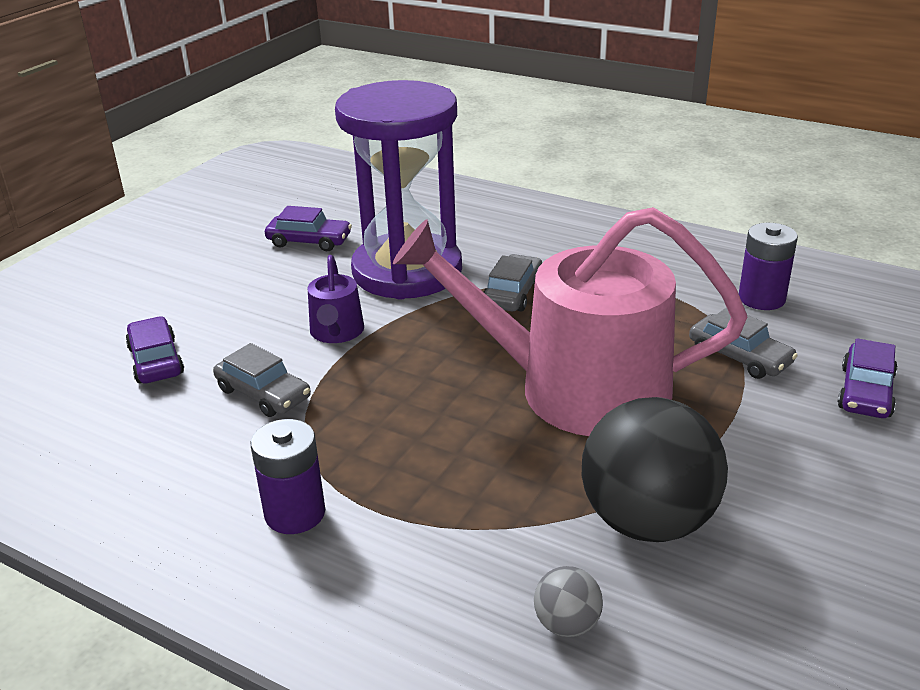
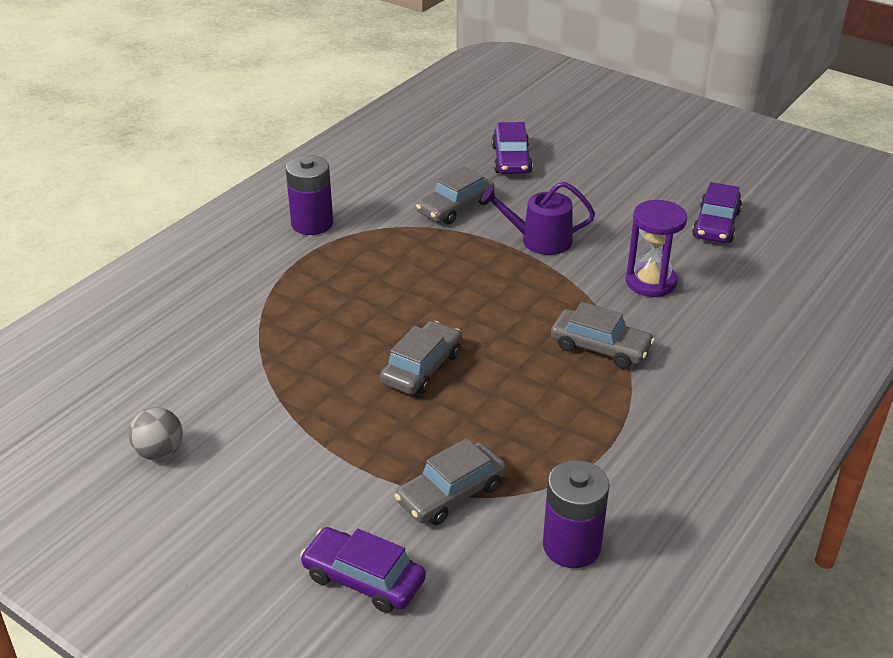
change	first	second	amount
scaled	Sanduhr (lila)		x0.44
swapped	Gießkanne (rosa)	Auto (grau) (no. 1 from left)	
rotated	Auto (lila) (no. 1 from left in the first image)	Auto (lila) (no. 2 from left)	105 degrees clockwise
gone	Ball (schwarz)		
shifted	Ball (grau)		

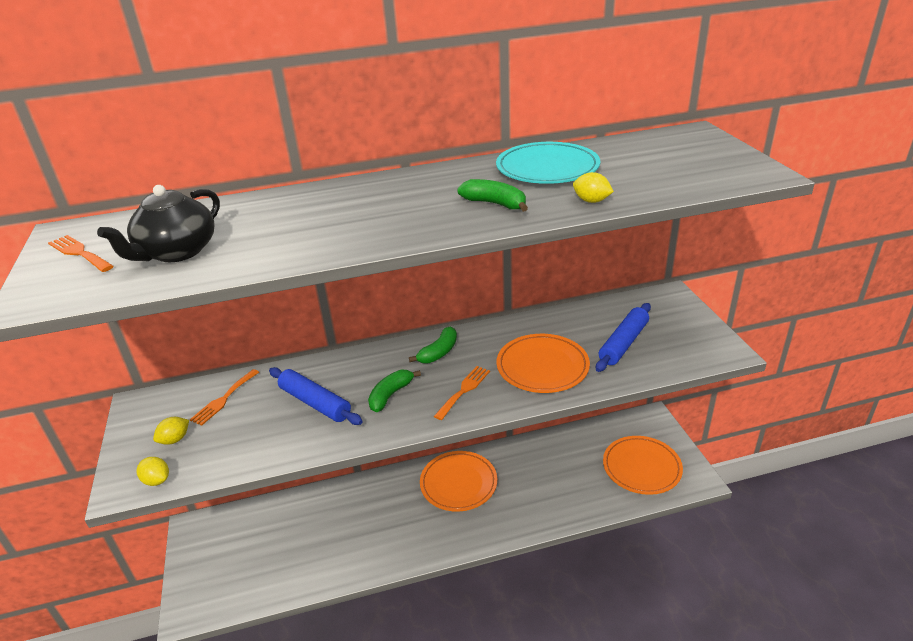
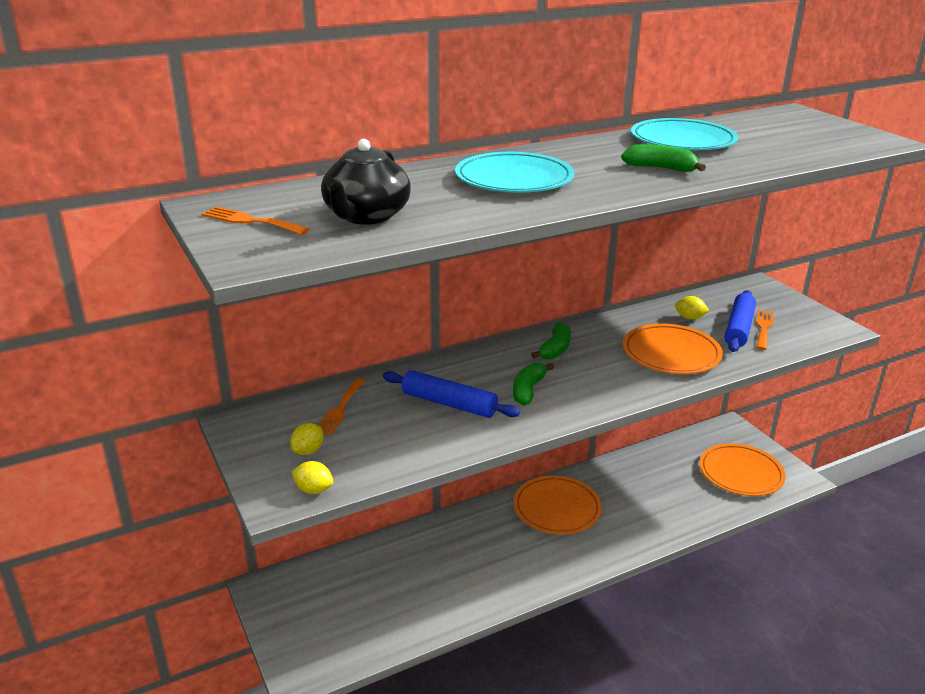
change	first	second	amount
shifted	Zitrone (gelb) (no. 3 from left)		
shifted	Gabel (orange) (no. 3 from left)		
new		Teller (türkis) (no. 1 from left)	

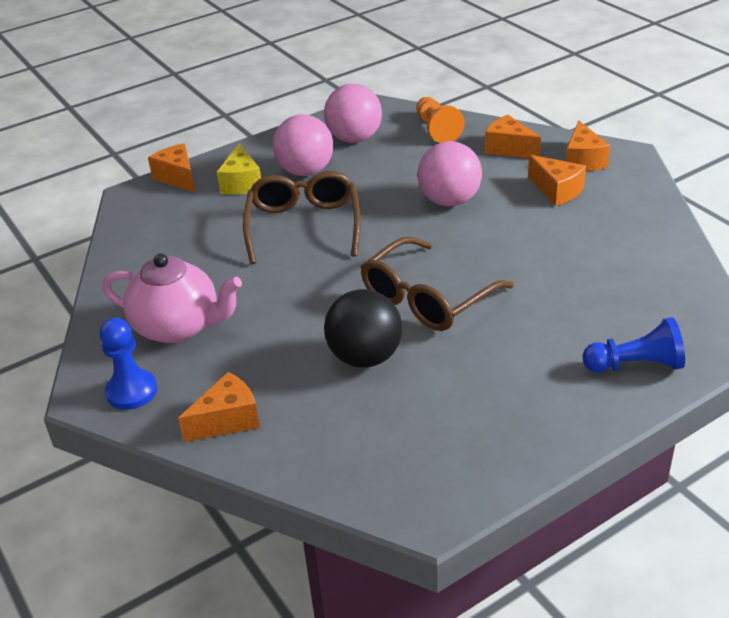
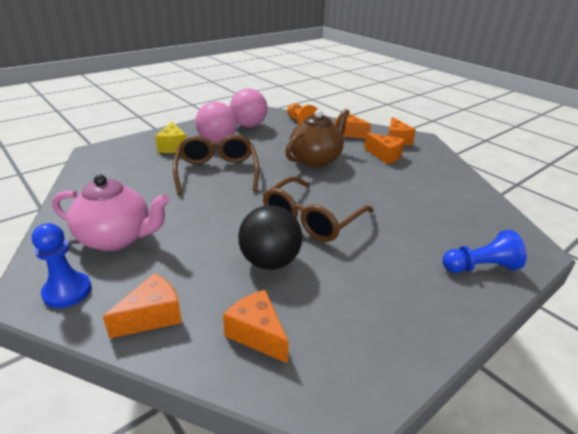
change	first	second	amount
swapped	Ball (rosa) (no. 3 from left)	Teekanne (braun)	
shifted	Käse (orange) (no. 1 from left in the first image)	Käse (orange) (no. 2 from left)	

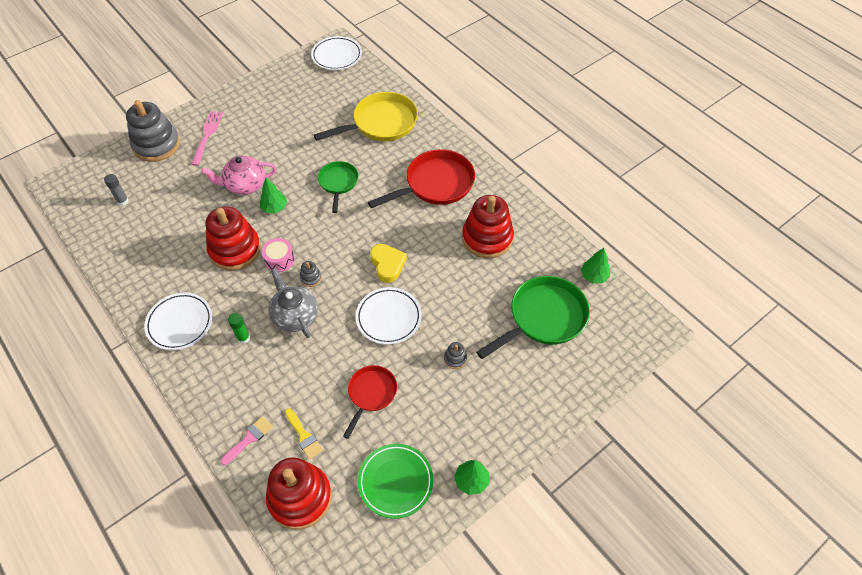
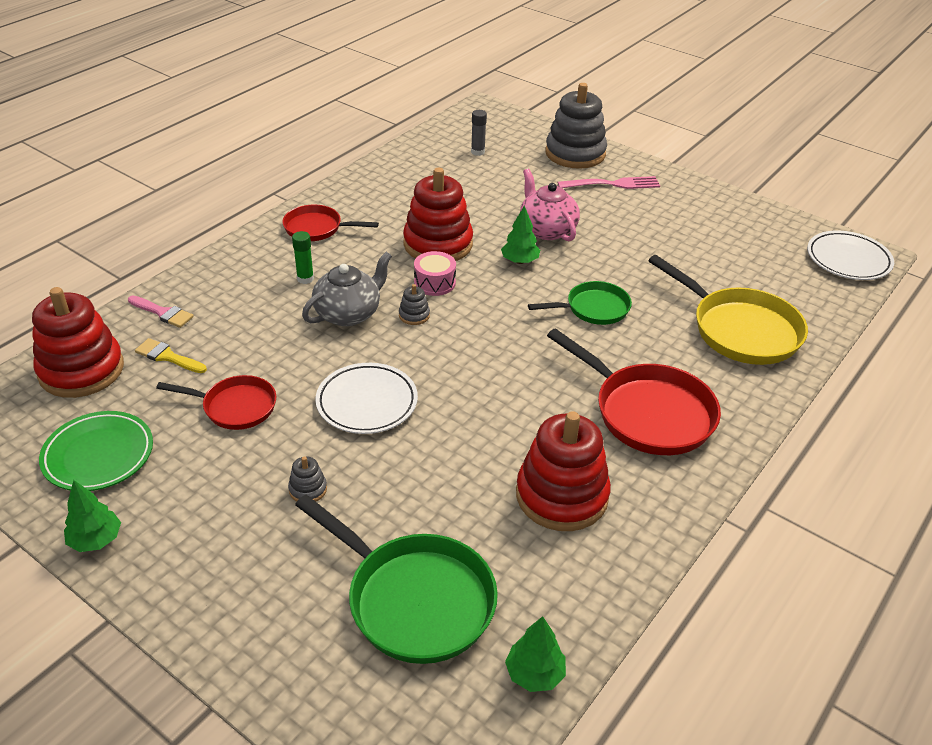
change	first	second	amount
gone	Herz (gelb)		
swapped	Teller (weiß) (no. 1 from left)	Pfanne (rot) (no. 2 from left)	
rotated	Pinsel (gelb)		75 degrees clockwise

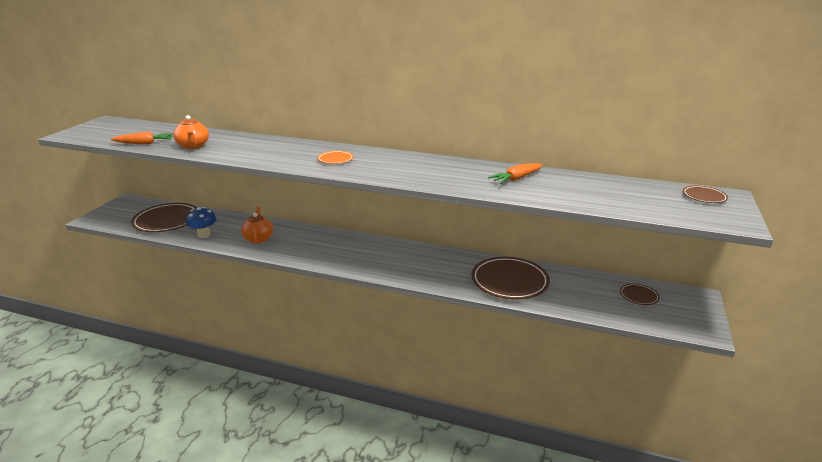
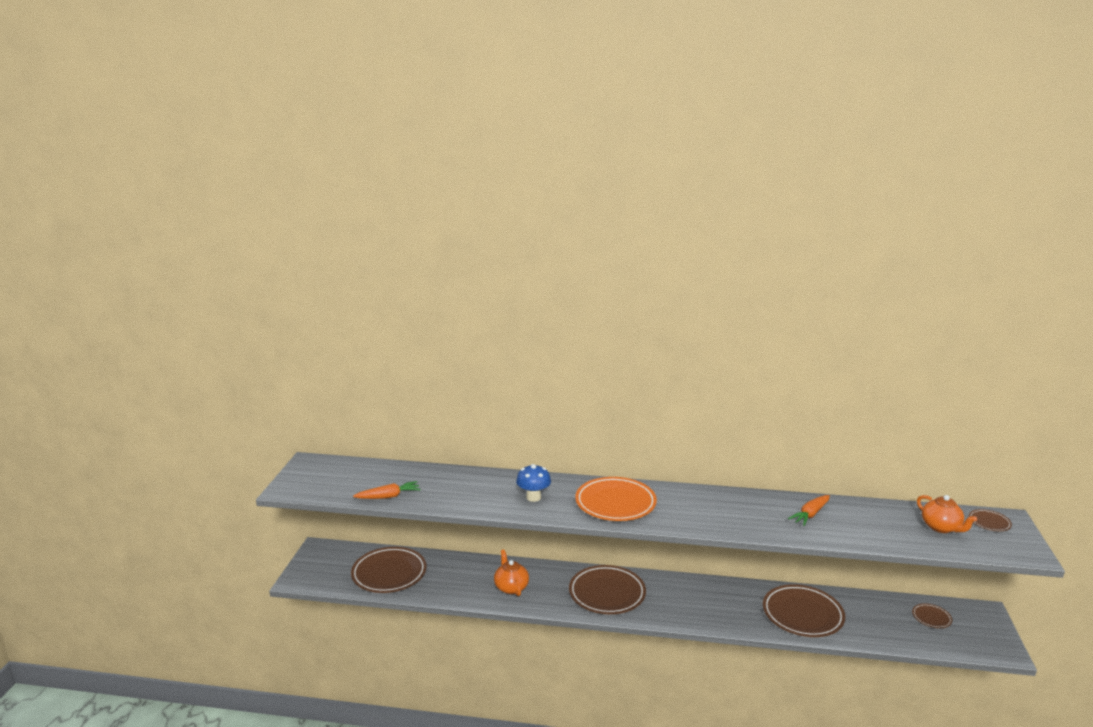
change	first	second	amount
shifted	Teekanne (orange) (no. 1 from left in the first image)	Teekanne (orange) (no. 2 from left)	
scaled	Teller (orange)		x2.15
shifted	Pilz (blau)		
new		Teller (braun) (no. 2 from left)	

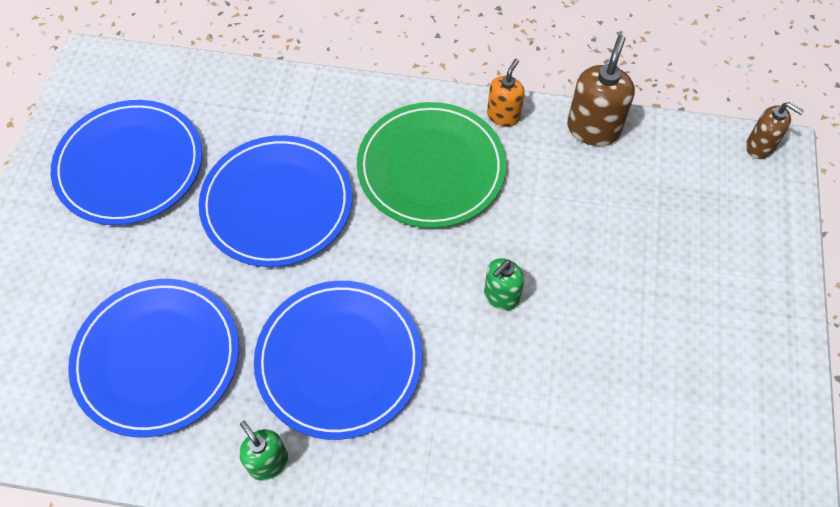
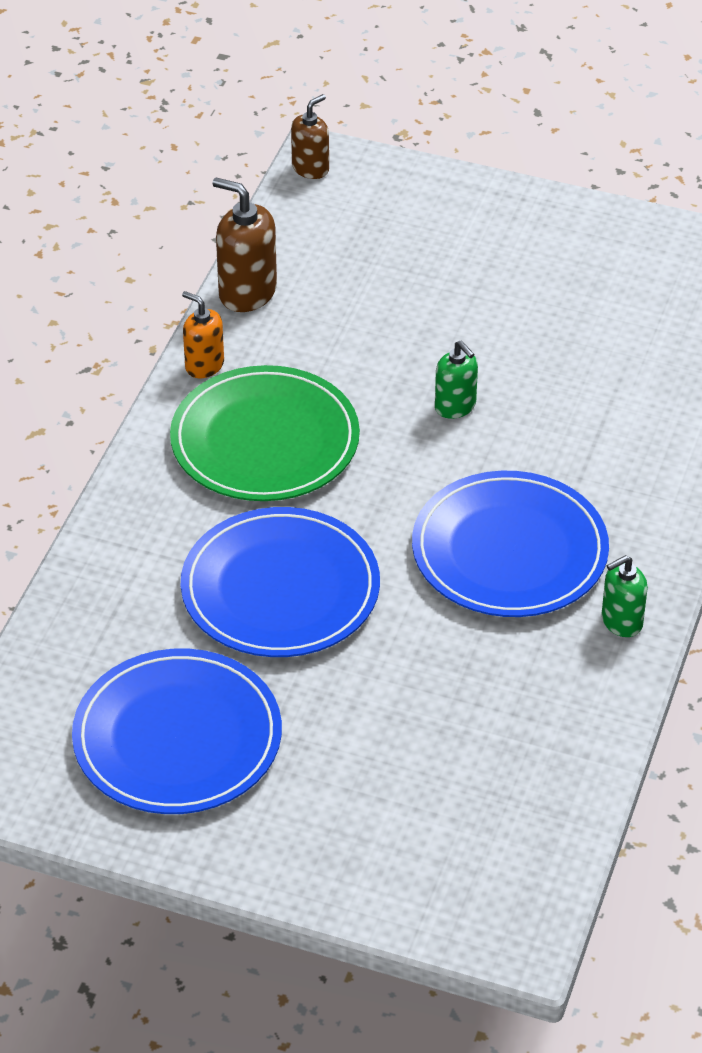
change	first	second	amount
gone	Teller (blau) (no. 2 from left)		

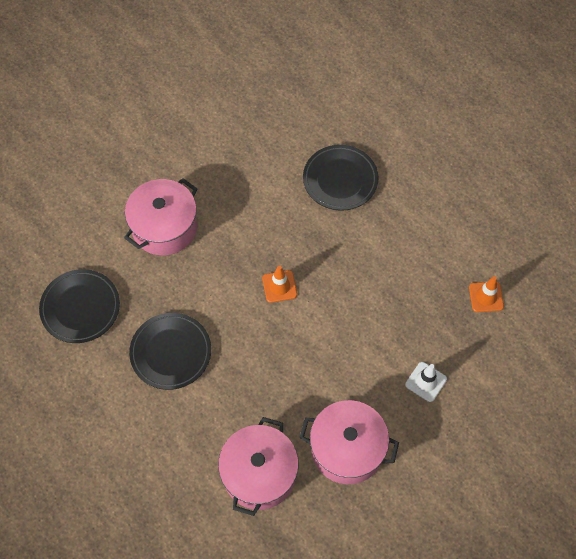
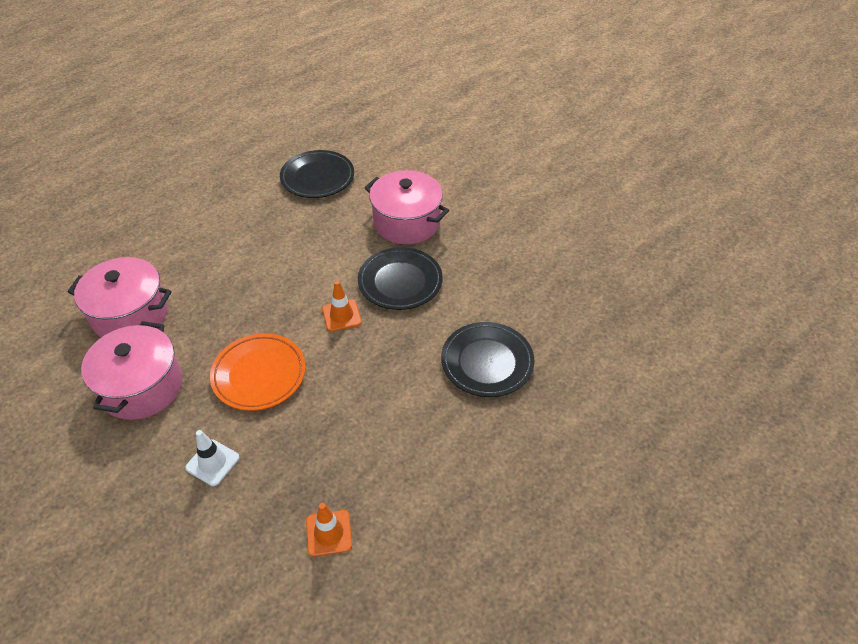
change	first	second	amount
shifted	Teller (schwarz) (no. 2 from left)		
new		Teller (orange)	

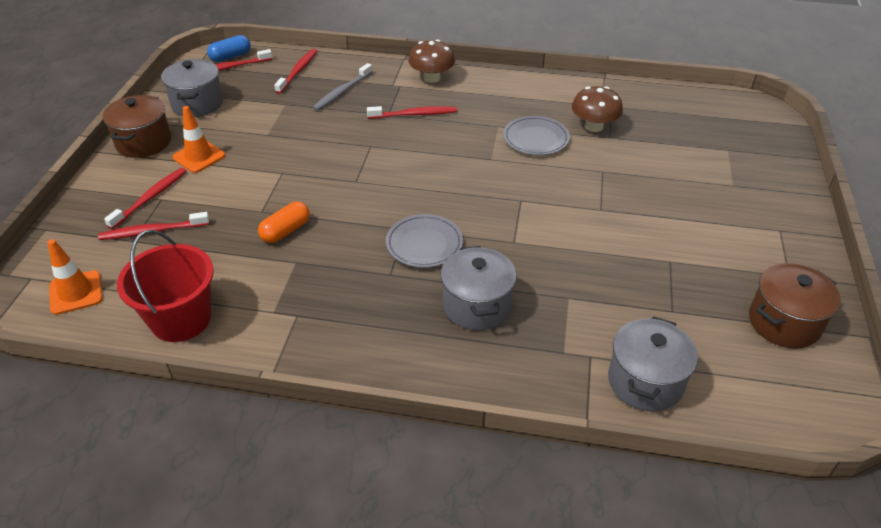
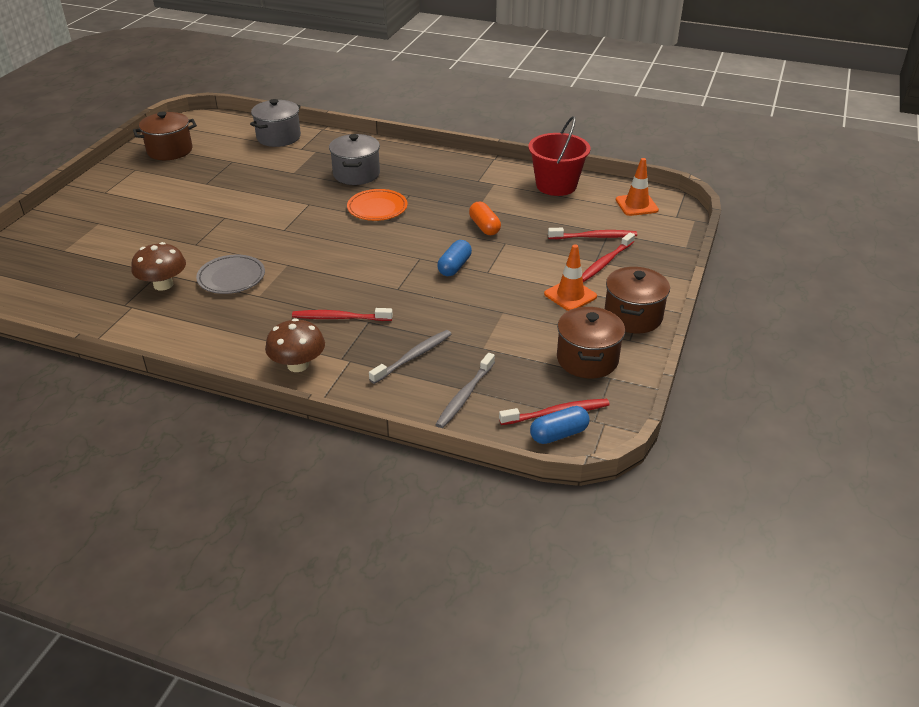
change	first	second	amount
repainted	Zahnbürste (rot) (no. 4 from left)	Zahnbürste (grau) (no. 2 from left)	
repainted	Kochtopf (grau) (no. 1 from left)	Kochtopf (braun) (no. 2 from left)	
rotated	Kapsel (orange)		75 degrees counterclockwise
repainted	Teller (grau) (no. 1 from left)	Teller (orange)	
new		Kapsel (blau) (no. 1 from left)	

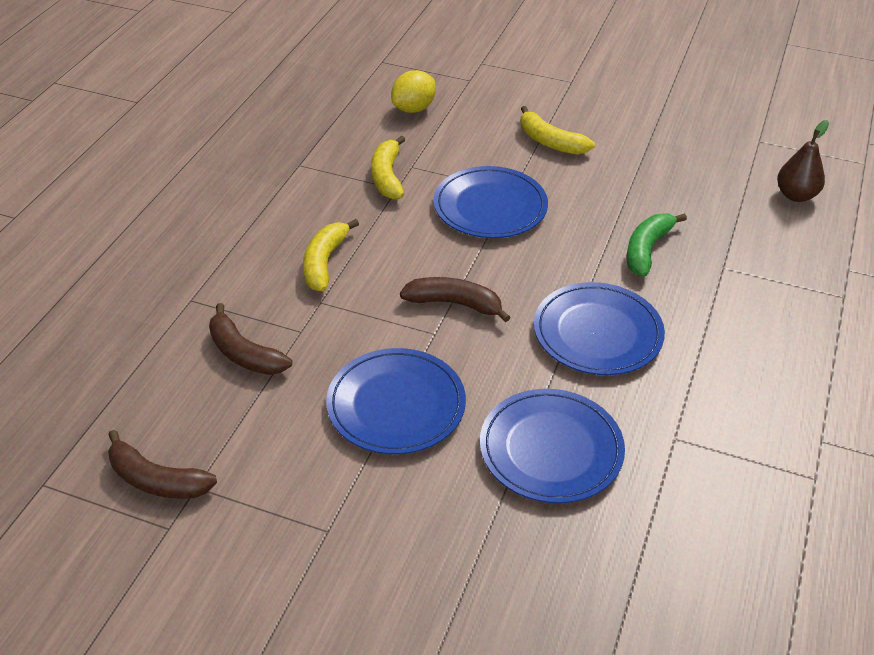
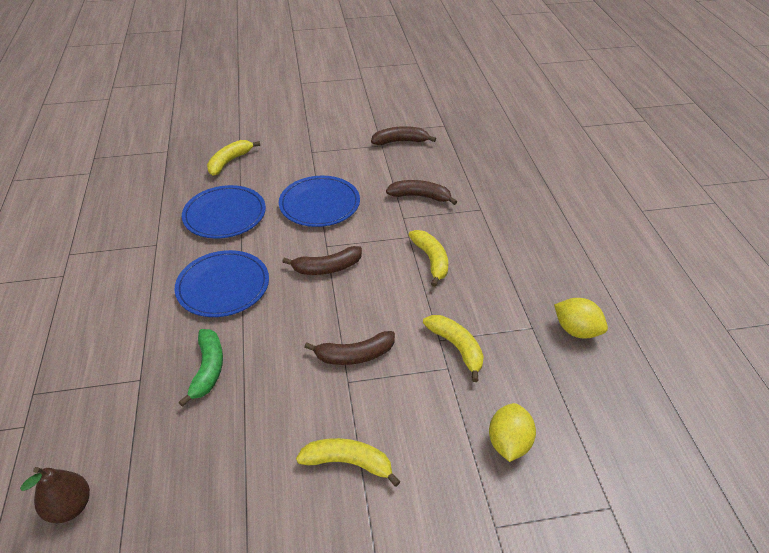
change	first	second	amount
swapped	Teller (blau) (no. 2 from left)	Banane (braun) (no. 2 from left)	
new		Banane (gelb) (no. 1 from left)	
new		Zitrone (gelb) (no. 2 from left)	

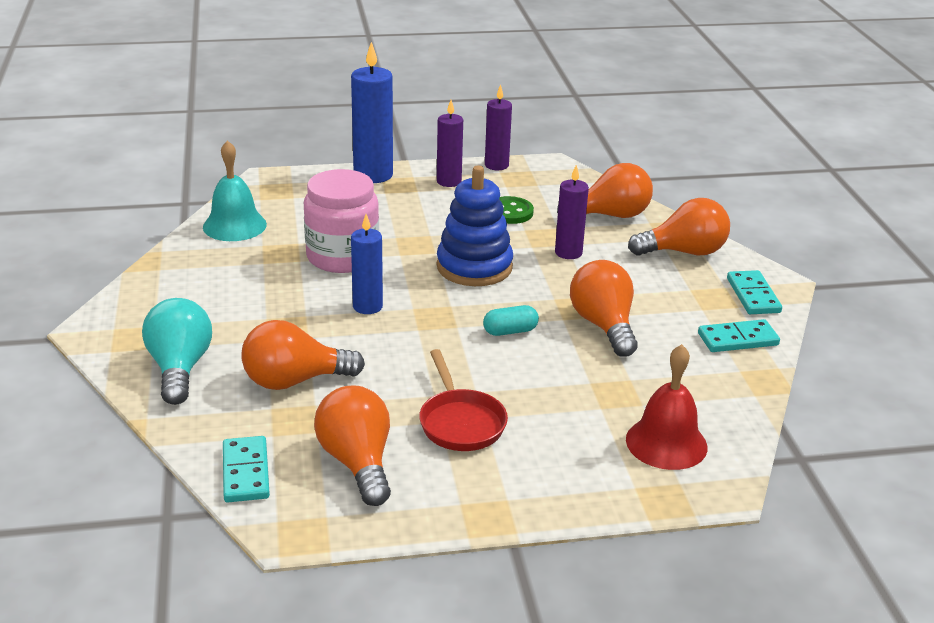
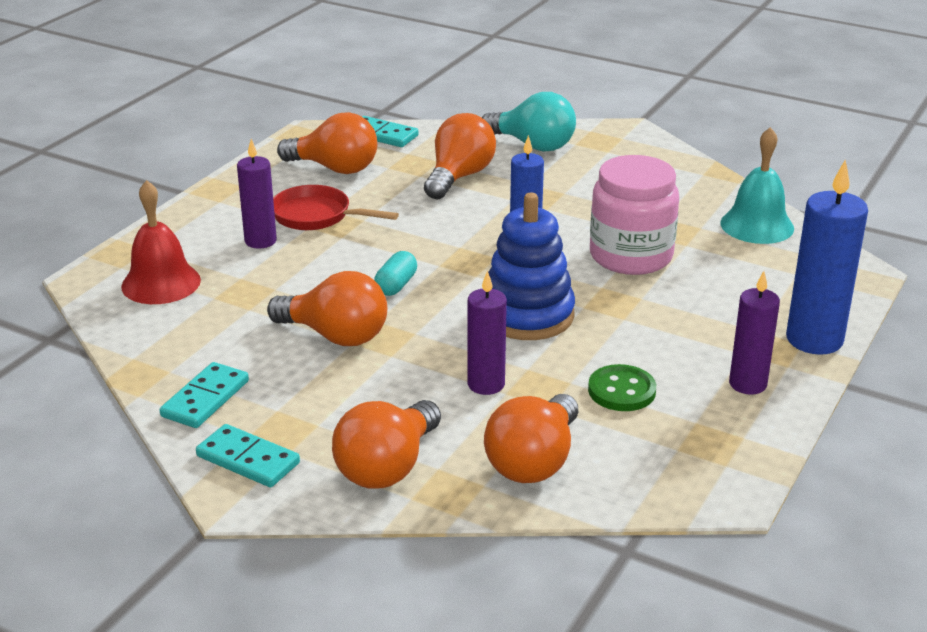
change	first	second	amount
shifted	Kerze (lila) (no. 2 from left in the first image)	Kerze (lila) (no. 1 from left)	

